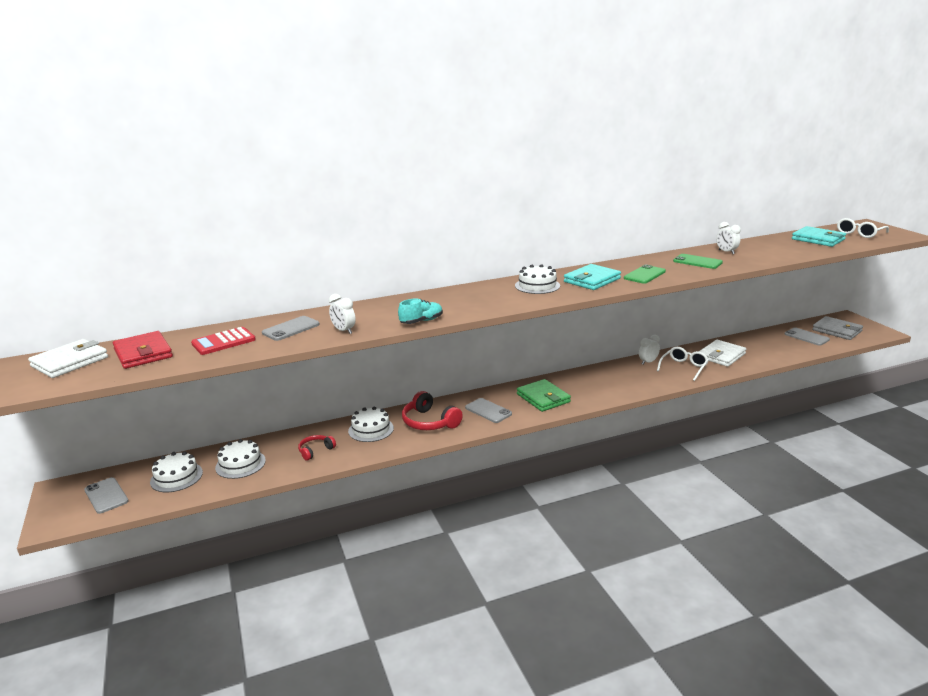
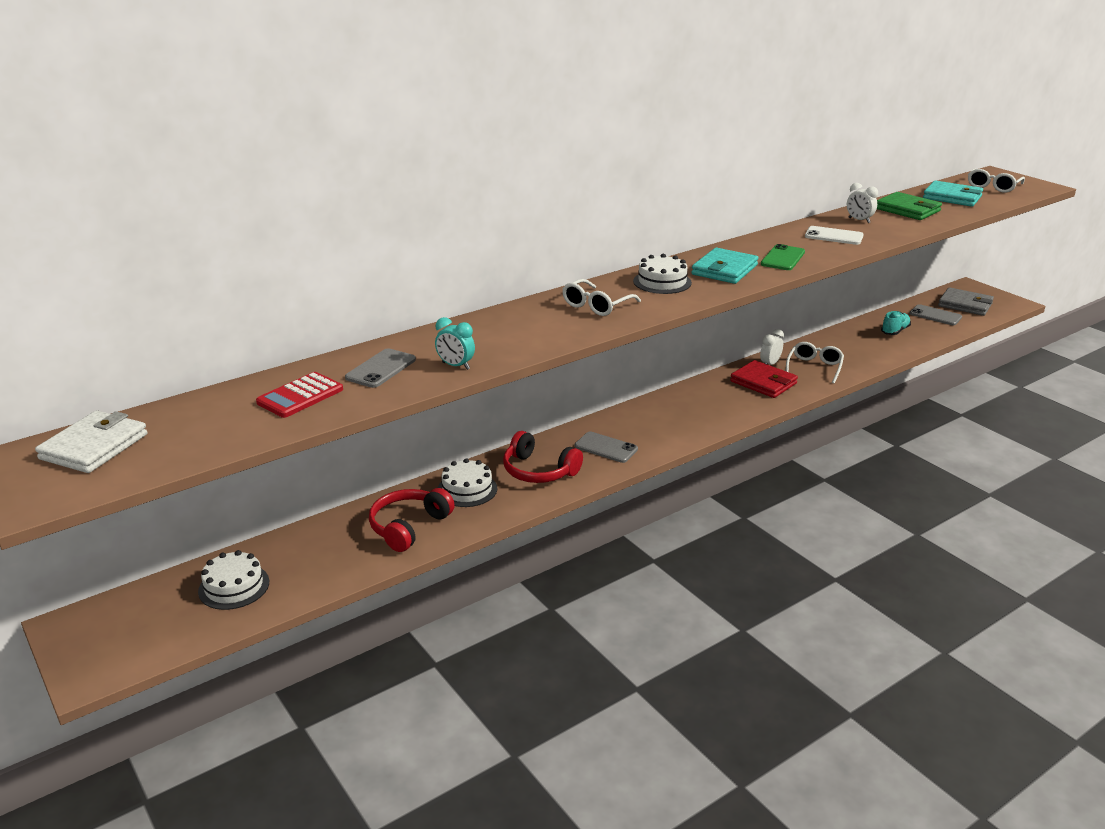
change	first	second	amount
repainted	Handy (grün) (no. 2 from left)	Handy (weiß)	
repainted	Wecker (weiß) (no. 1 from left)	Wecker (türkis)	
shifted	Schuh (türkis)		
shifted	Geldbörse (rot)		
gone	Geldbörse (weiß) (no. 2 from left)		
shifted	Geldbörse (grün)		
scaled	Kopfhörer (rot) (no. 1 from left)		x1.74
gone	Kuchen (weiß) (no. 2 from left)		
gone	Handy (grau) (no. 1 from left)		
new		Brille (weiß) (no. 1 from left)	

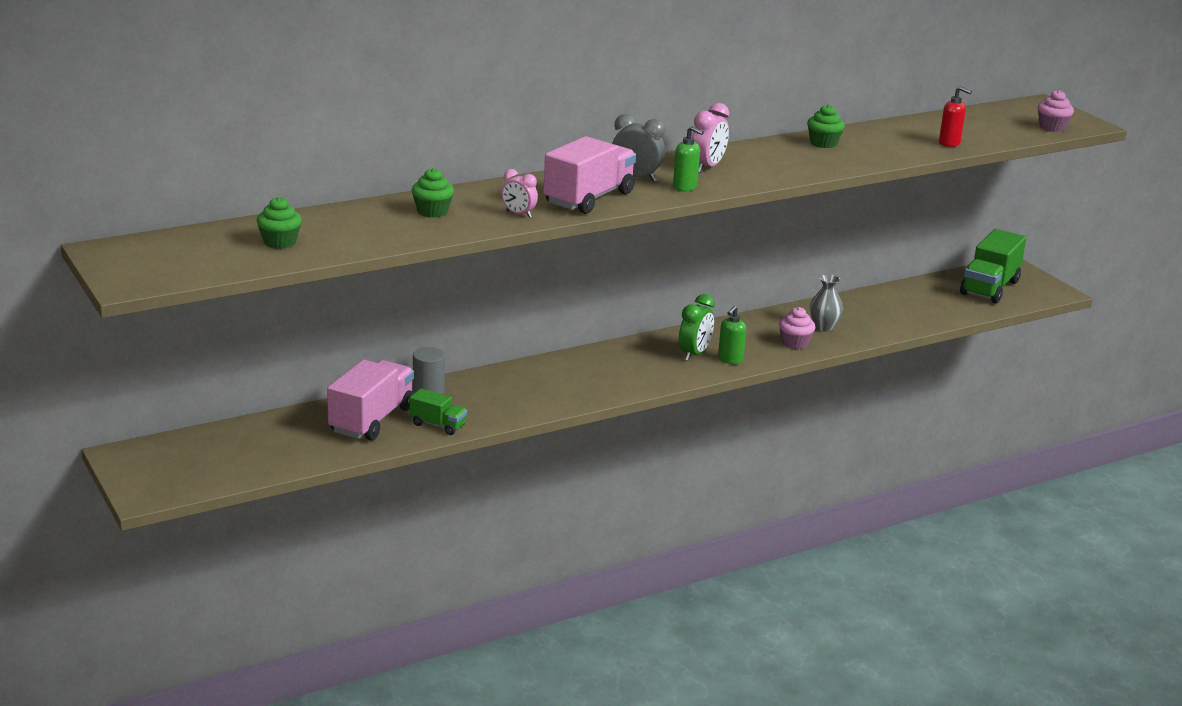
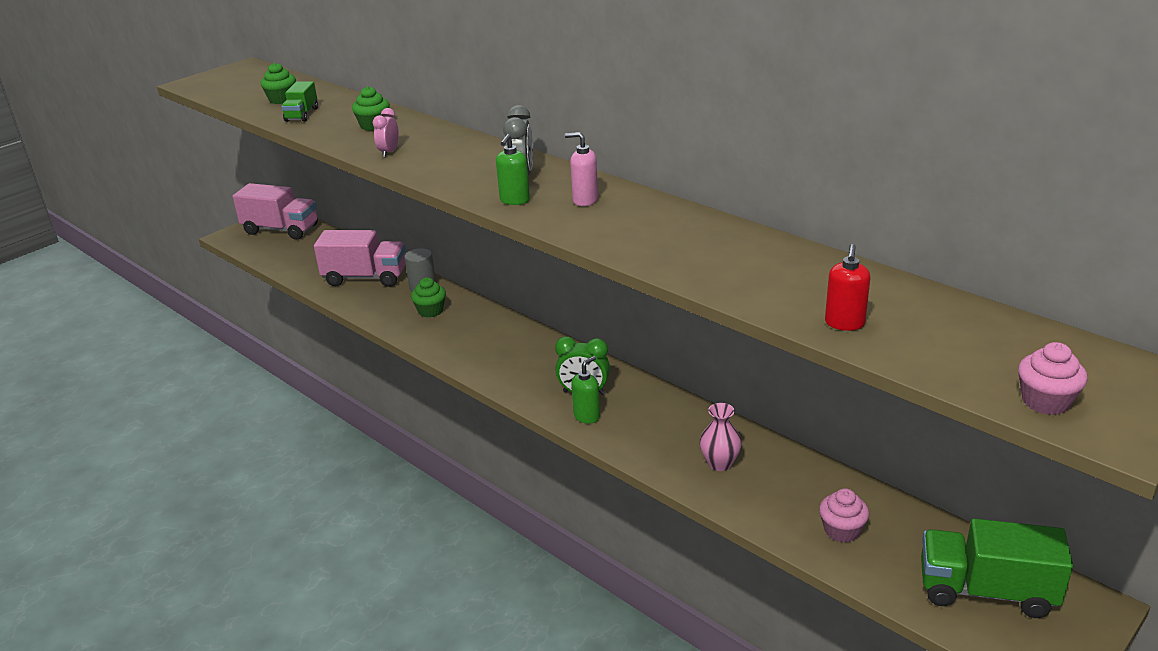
change	first	second	amount
swapped	Wecker (rosa) (no. 2 from left)	Seifenspender (rosa)	
shifted	Muffin (grün) (no. 3 from left)		
shifted	Lastwagen (rosa) (no. 2 from left in the first image)	Lastwagen (rosa) (no. 1 from left)	
repainted	Vase (grau)	Vase (rosa)	
rotated	Seifenspender (grün) (no. 2 from left)		120 degrees clockwise
shifted	Muffin (rosa) (no. 1 from left)		
shifted	Lastwagen (grün) (no. 1 from left)		

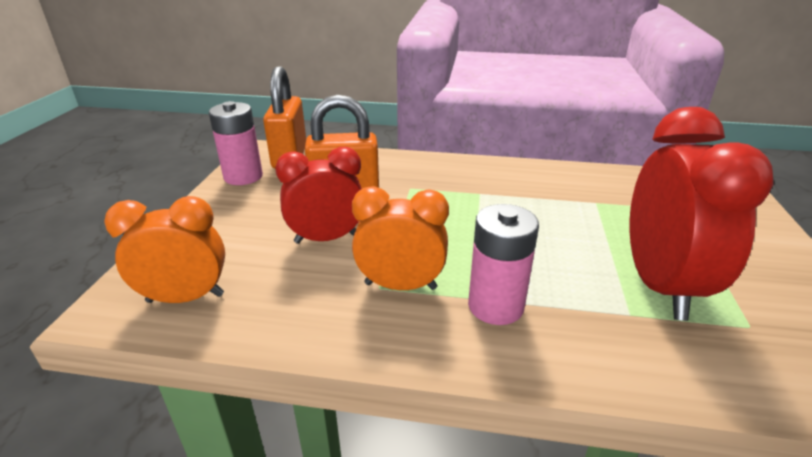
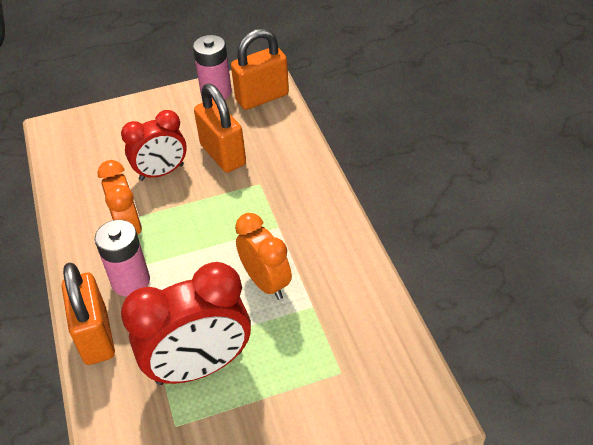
change	first	second	amount
rotated	Wecker (rot) (no. 1 from left)		105 degrees clockwise
shifted	Wecker (orange) (no. 1 from left in the first image)	Wecker (orange) (no. 2 from left)	
new		Vorhängeschloss (orange) (no. 1 from left)	

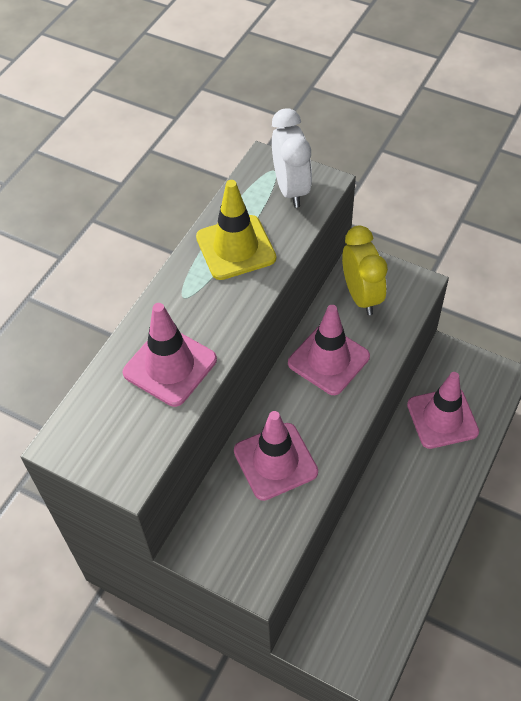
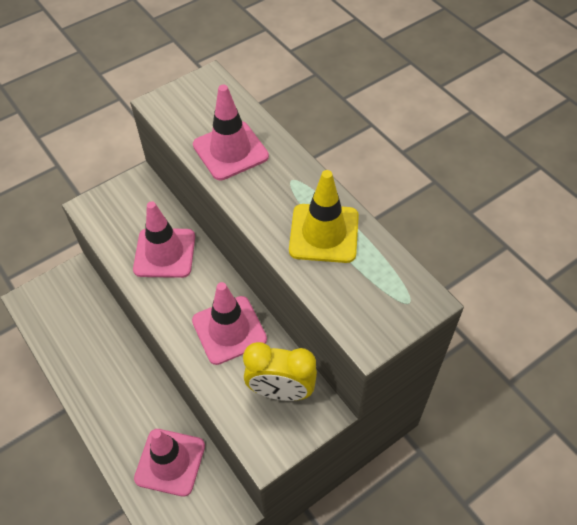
change	first	second	amount
gone	Wecker (weiß)		

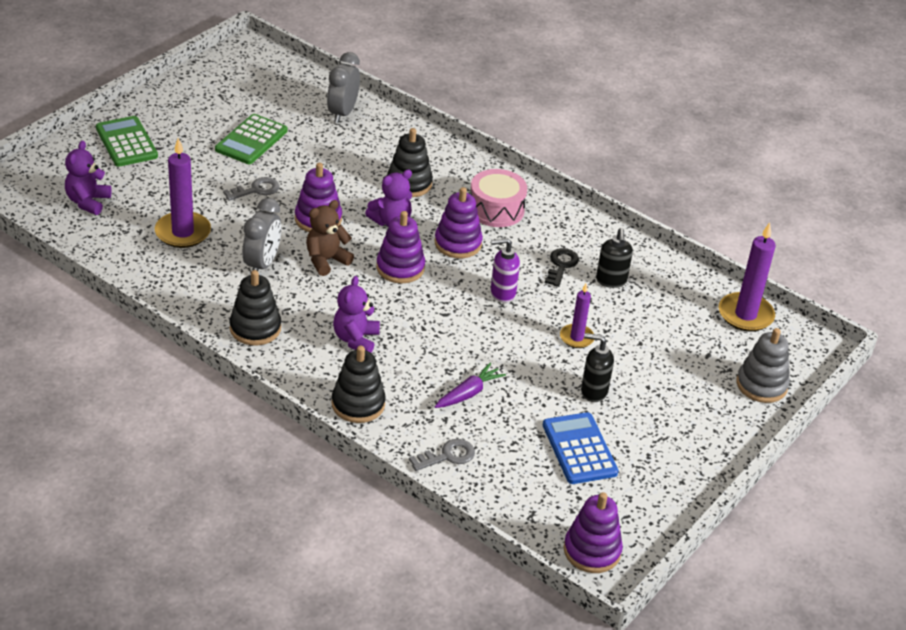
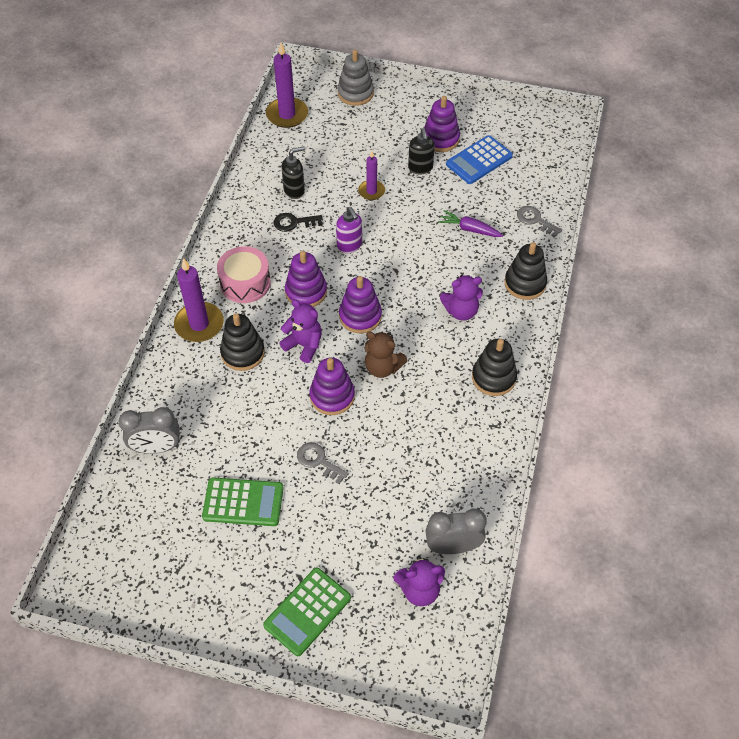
change	first	second	amount
shifted	Kerze (lila) (no. 1 from left)		
shifted	Wecker (grau) (no. 1 from left in the first image)	Wecker (grau) (no. 2 from left)	
shifted	Stapelspielzeug (lila) (no. 4 from left)		

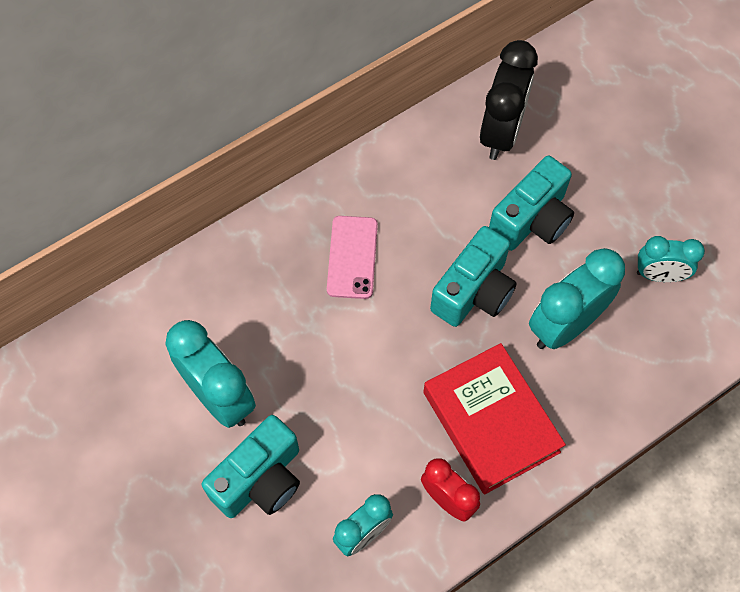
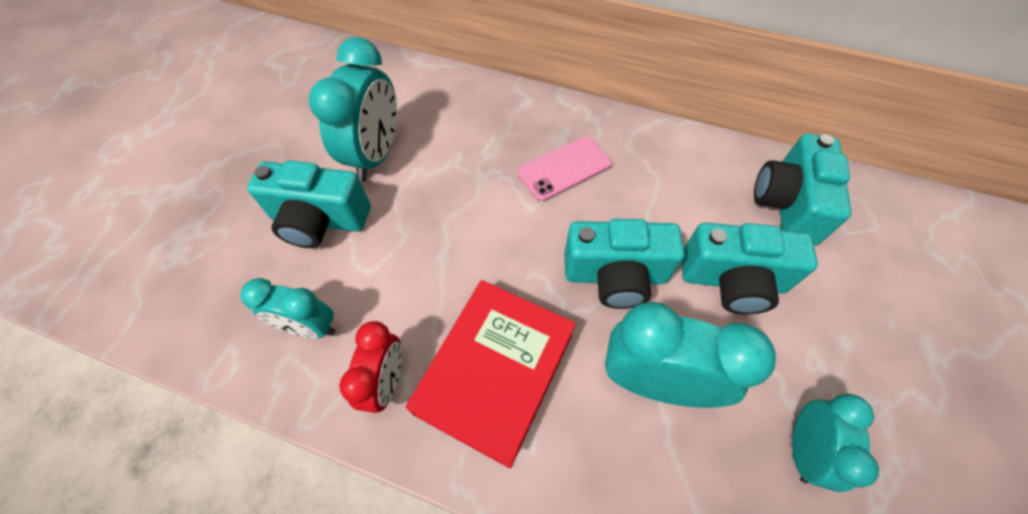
change	first	second	amount
swapped	Wecker (schwarz)	Kamera (türkis) (no. 4 from left)	
rotated	Wecker (türkis) (no. 4 from left)		135 degrees counterclockwise

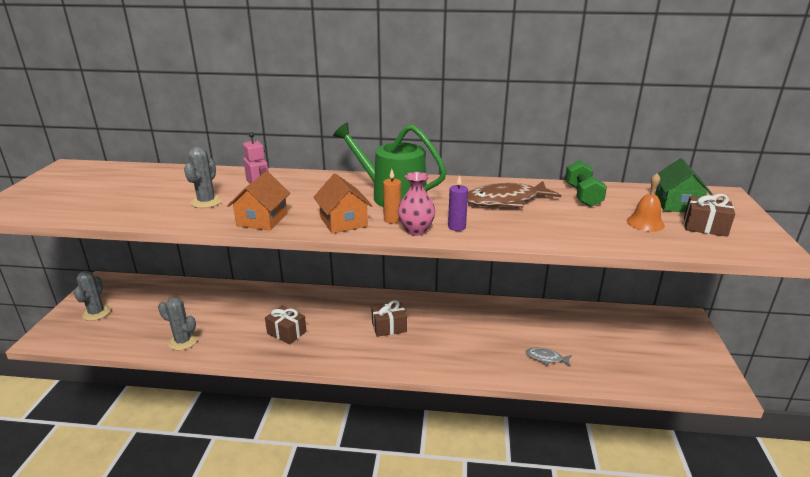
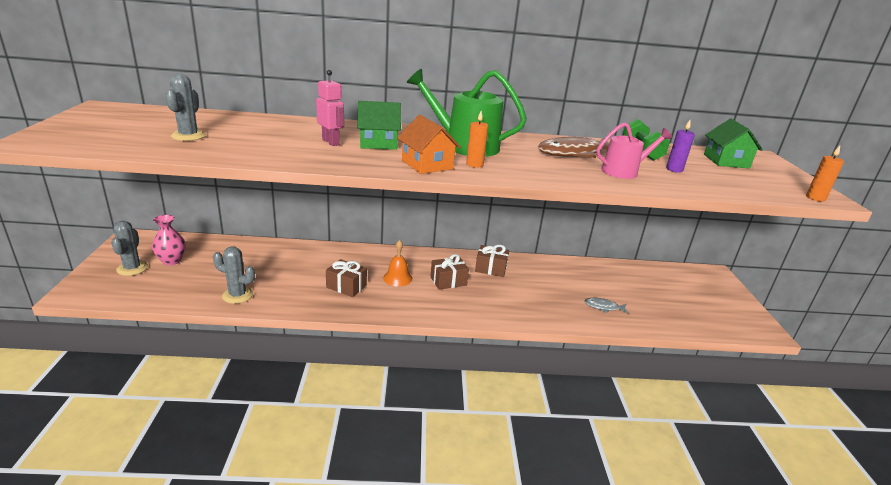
change	first	second	amount
shifted	Kaktus (grau) (no. 3 from left in the first image)	Kaktus (grau) (no. 2 from left)	
gone	Haus (orange) (no. 1 from left)		
shifted	Vase (rosa)		
shifted	Glocke (orange)		
shifted	Kerze (lila)		
shifted	Geschenk (braun) (no. 3 from left)		
new		Haus (grün) (no. 1 from left)	
new		Gießkanne (rosa)	
new		Kerze (orange) (no. 2 from left)	

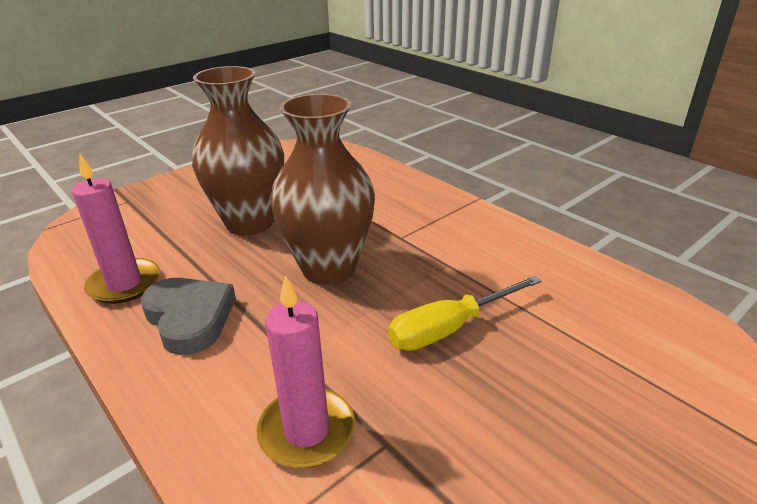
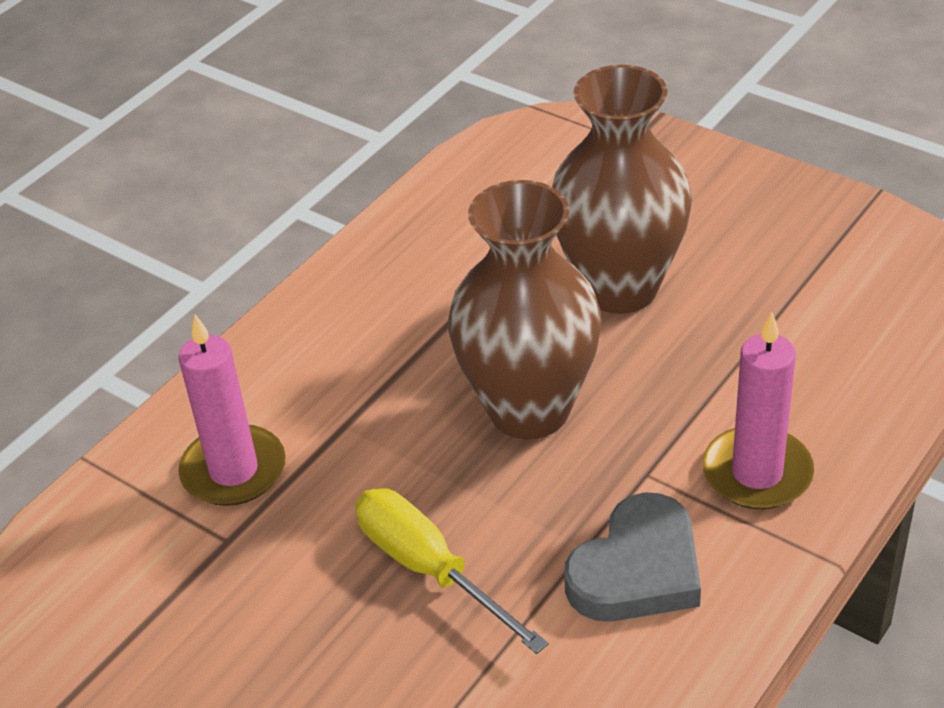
change	first	second	amount
shifted	Kerze (rosa) (no. 1 from left in the first image)	Kerze (rosa) (no. 2 from left)	
shifted	Herz (grau)		

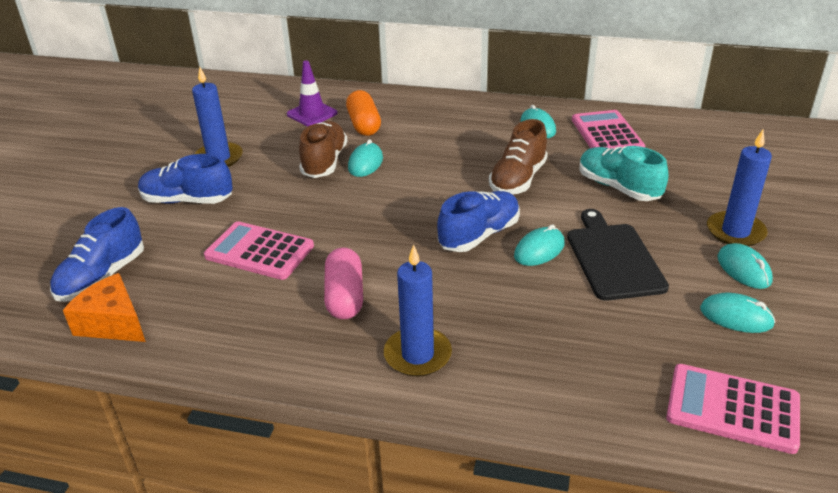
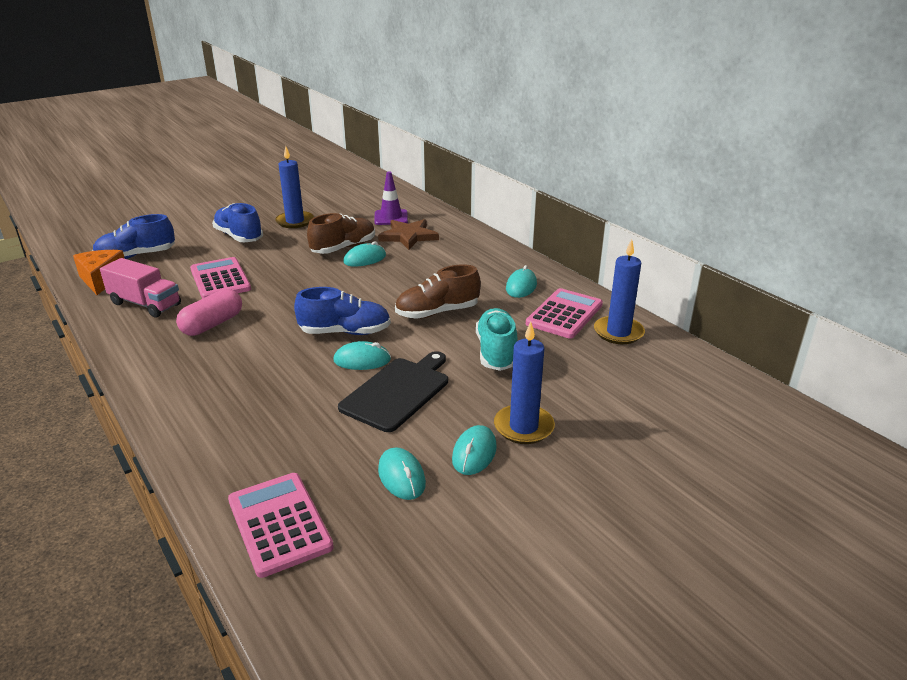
change	first	second	amount
swapped	Kapsel (orange)	Stern (braun)	
shifted	Kerze (blau) (no. 2 from left in the first image)	Kerze (blau) (no. 3 from left)	
new		Lastwagen (rosa)	

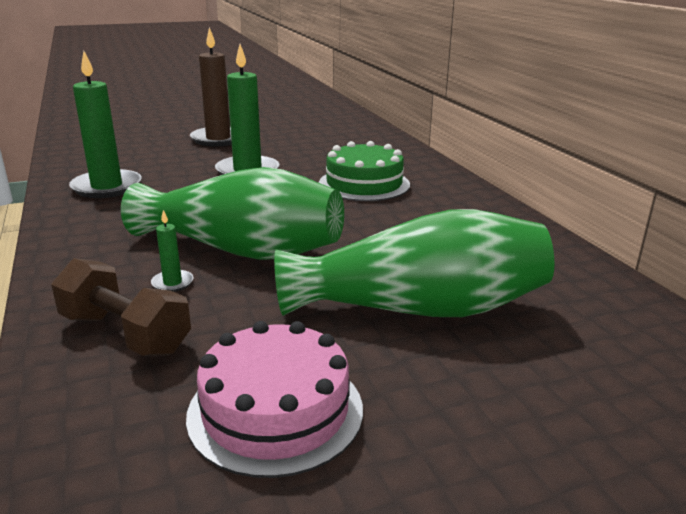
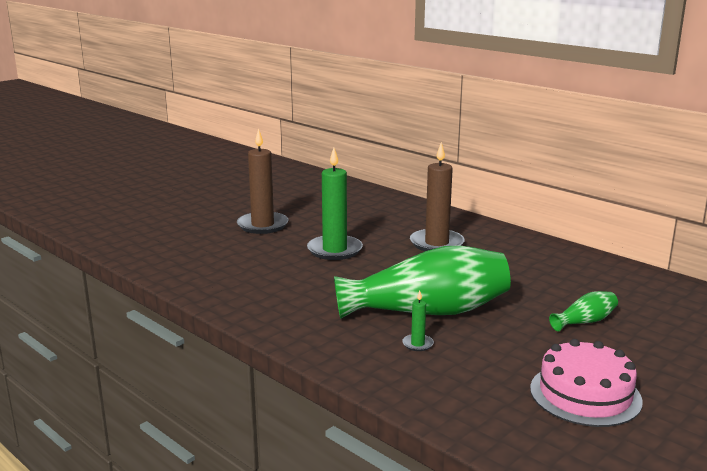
change	first	second	amount
gone	Kerze (grün) (no. 1 from left)		
swapped	Kuchen (grün)	Kerze (braun) (no. 2 from left)	
scaled	Vase (grün) (no. 2 from left)		x0.42
gone	Hantel (braun)		

